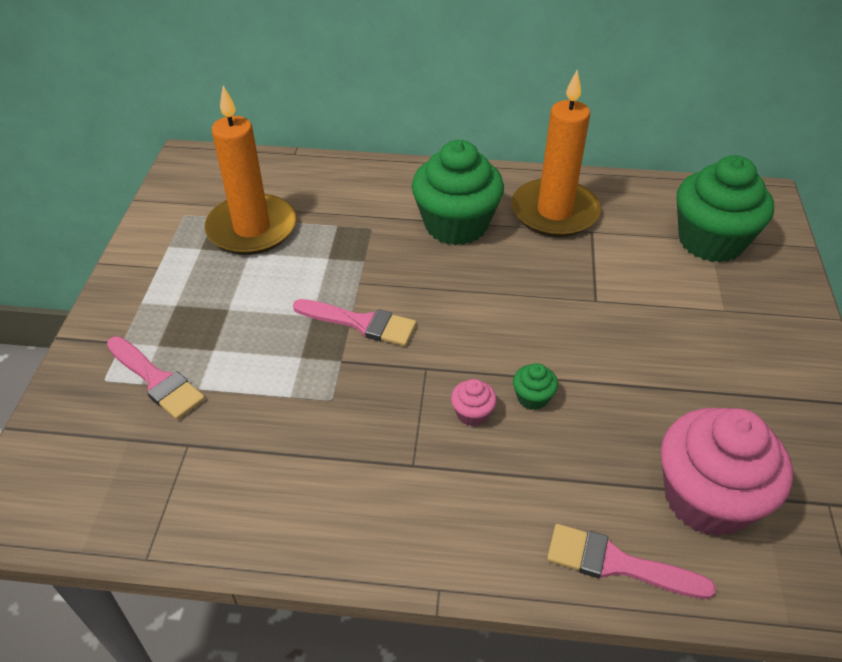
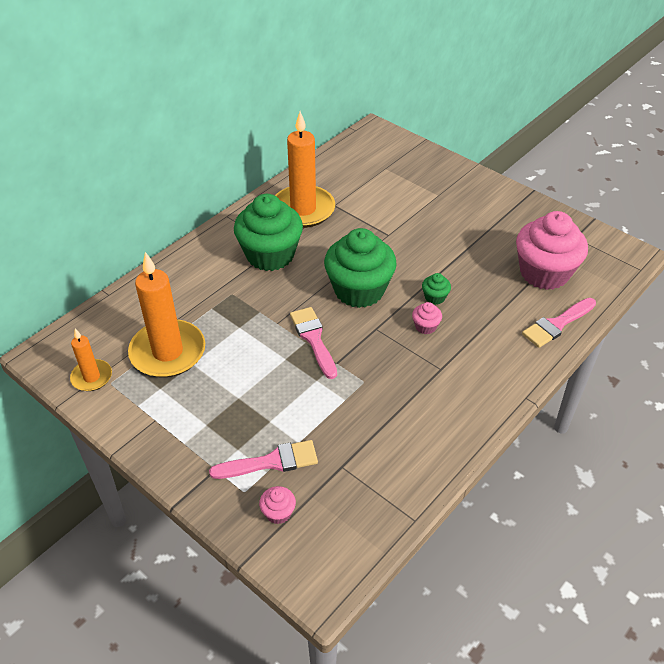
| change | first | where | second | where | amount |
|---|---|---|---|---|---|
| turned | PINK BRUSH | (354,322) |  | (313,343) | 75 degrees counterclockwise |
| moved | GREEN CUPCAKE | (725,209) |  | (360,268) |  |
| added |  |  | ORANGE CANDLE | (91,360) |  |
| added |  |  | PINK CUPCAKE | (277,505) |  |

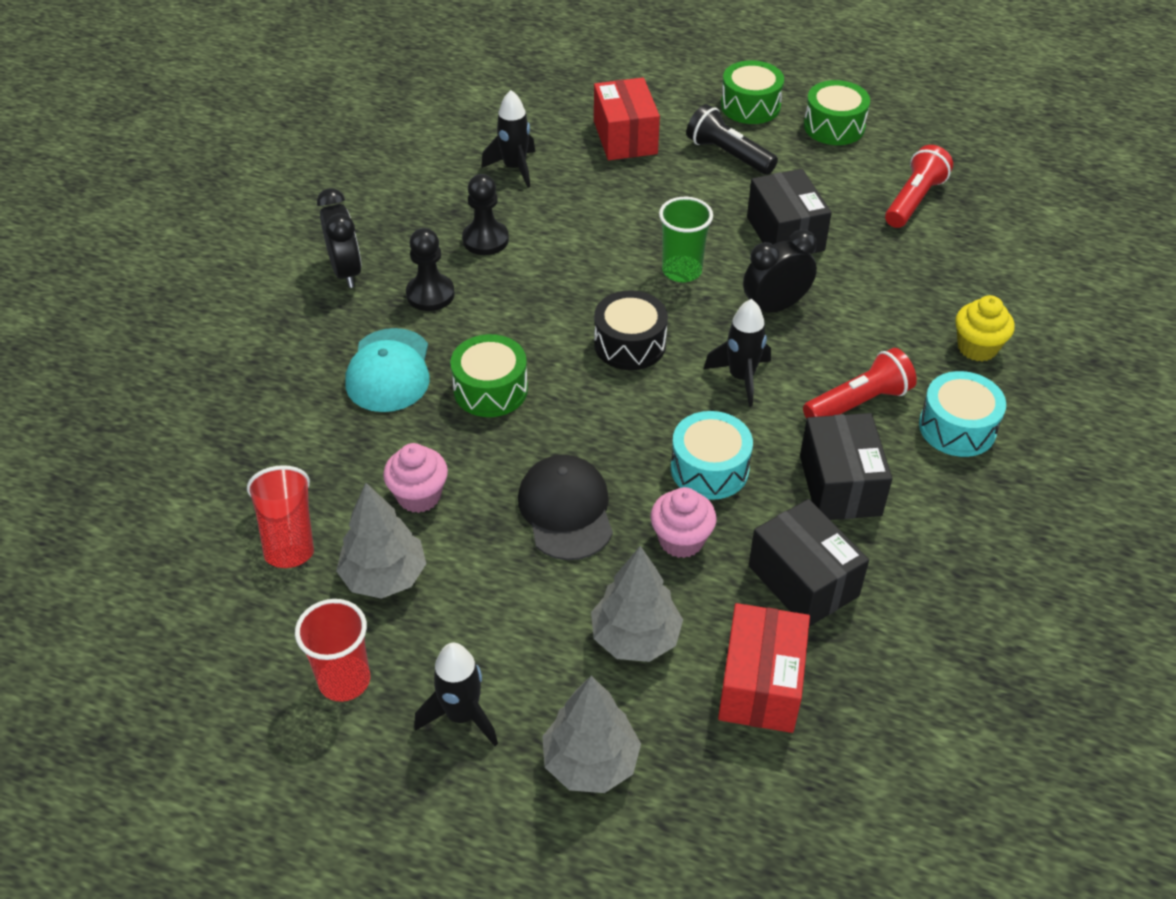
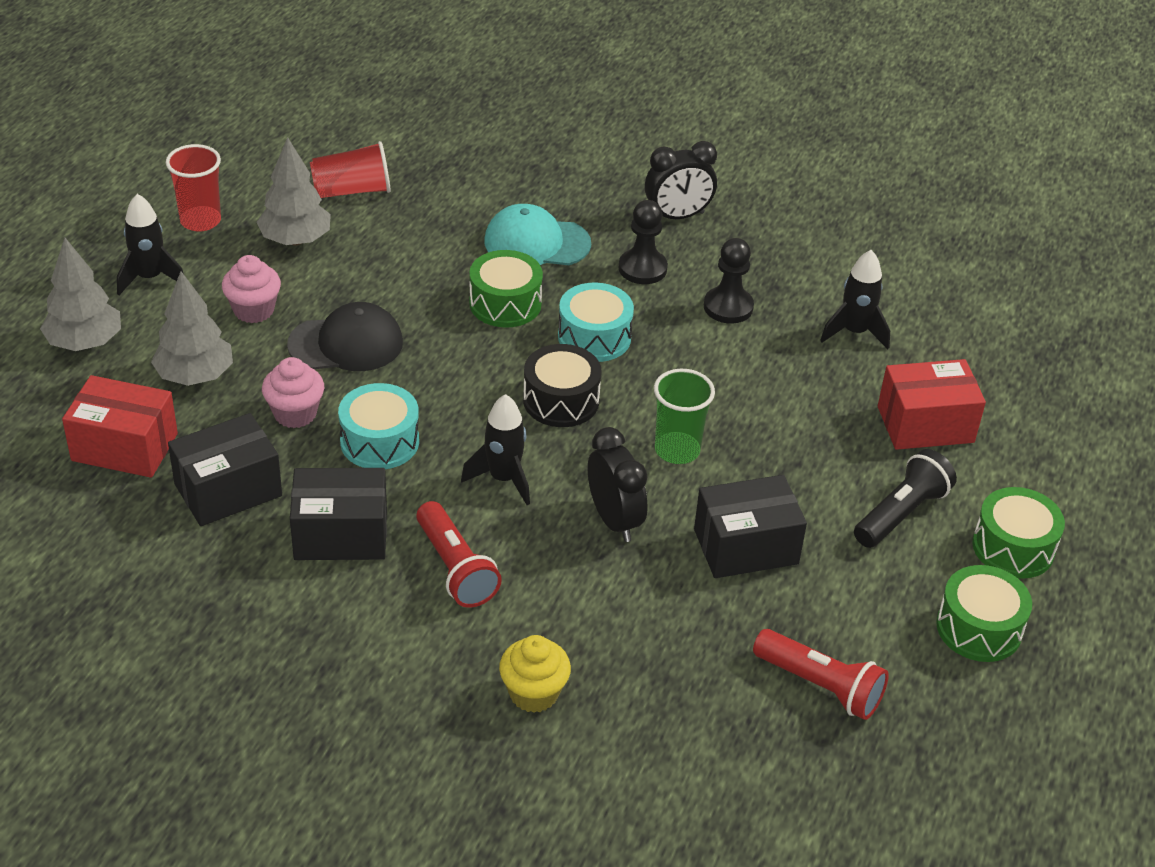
| change | first | where | second | where | amount |
|---|---|---|---|---|---|
| moved | PINK CUPCAKE | (415,478) |  | (251,289) |  |
| moved | TURQUOISE DRUM | (962,414) |  | (596,322) |  |

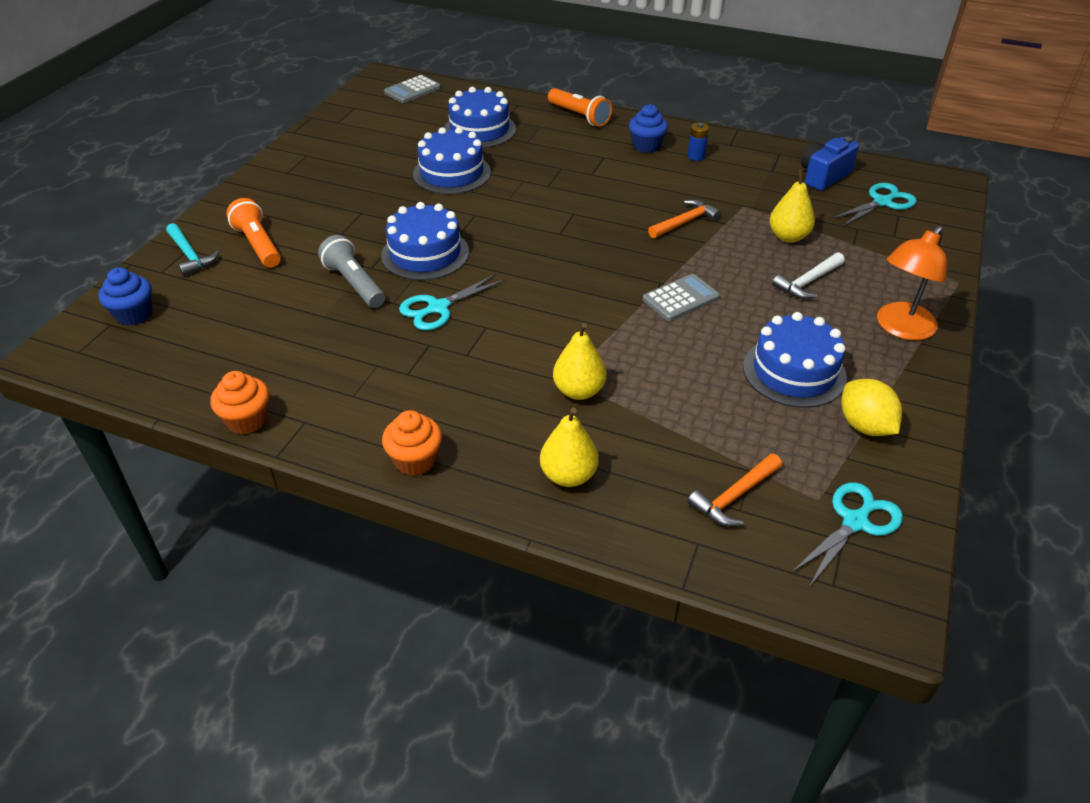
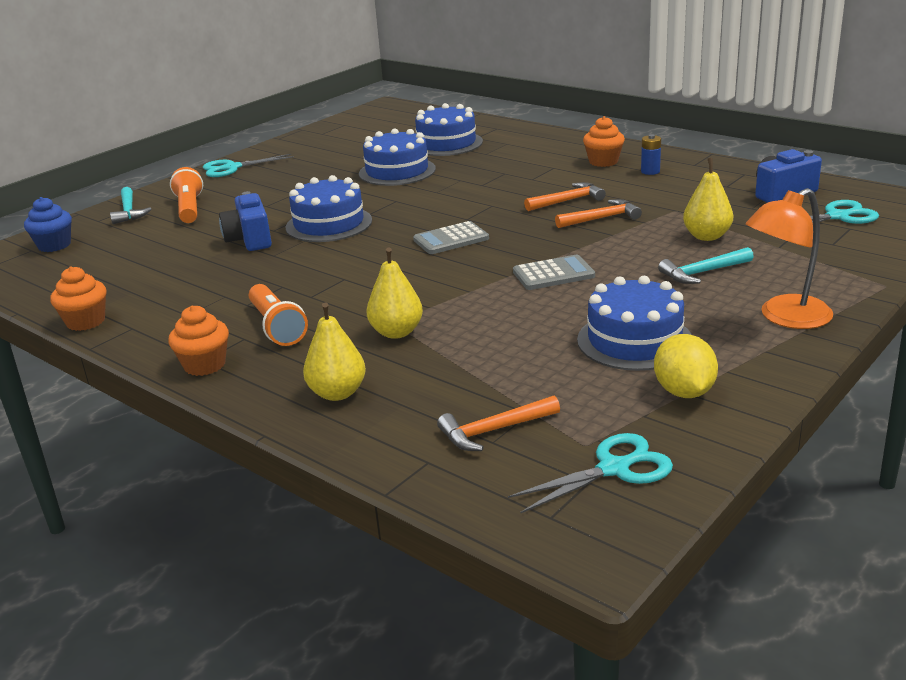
| change | first | where | second | where | amount |
|---|---|---|---|---|---|
| replaced | GREY FLASHLIGHT | (351,271) | BLUE CAMERA | (245,221) |  |
| moved | GREY CALCULATOR | (412,89) |  | (451,237) |  |
| moved | TURQUOISE SCISSORS | (452,302) |  | (248,165) |  |
| moved | ORANGE FLASHLIGHT | (580,107) |  | (278,315) |  |
| recoloured | BLUE CUPCAKE | (648,128) | ORANGE CUPCAKE | (604,141) |  |
| recoloured | WHITE HAMMER | (808,275) | TURQUOISE HAMMER | (706,265) |  |
| added |  |  | ORANGE HAMMER | (565,196) |  |

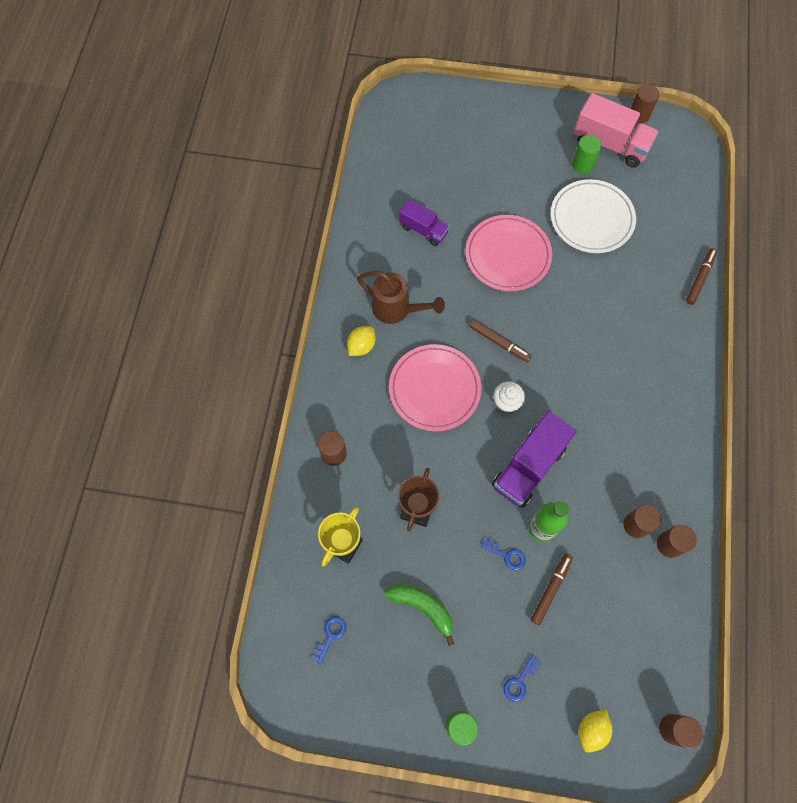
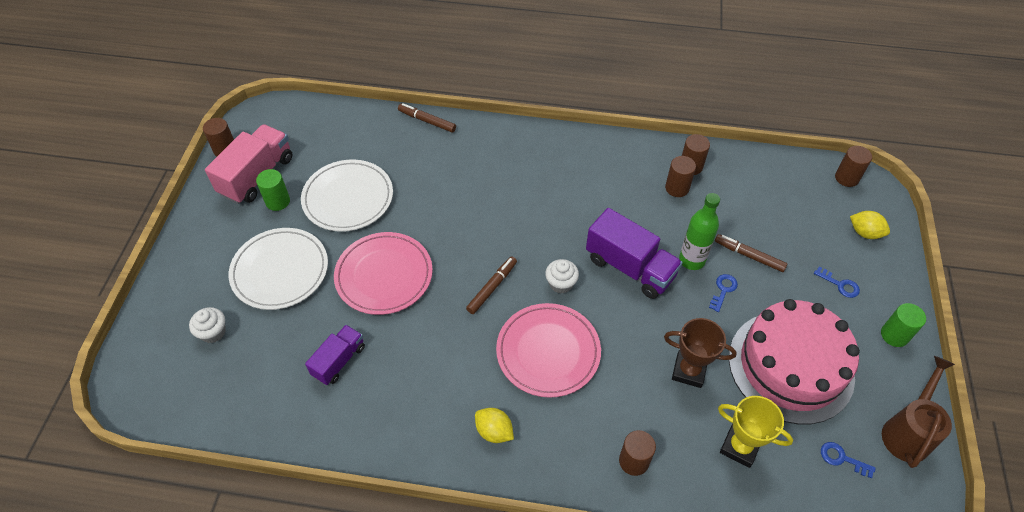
| change | first | where | second | where | amount |
|---|---|---|---|---|---|
| moved | BROWN WATERING CAN | (401,297) |  | (918,412) |  |
| replaced | GREEN BANANA | (419,615) | PINK CAKE | (794,362) |  |
| added |  |  | WHITE CUPCAKE | (207,325) |  |
| added |  |  | WHITE PLATE | (278,269) |  |

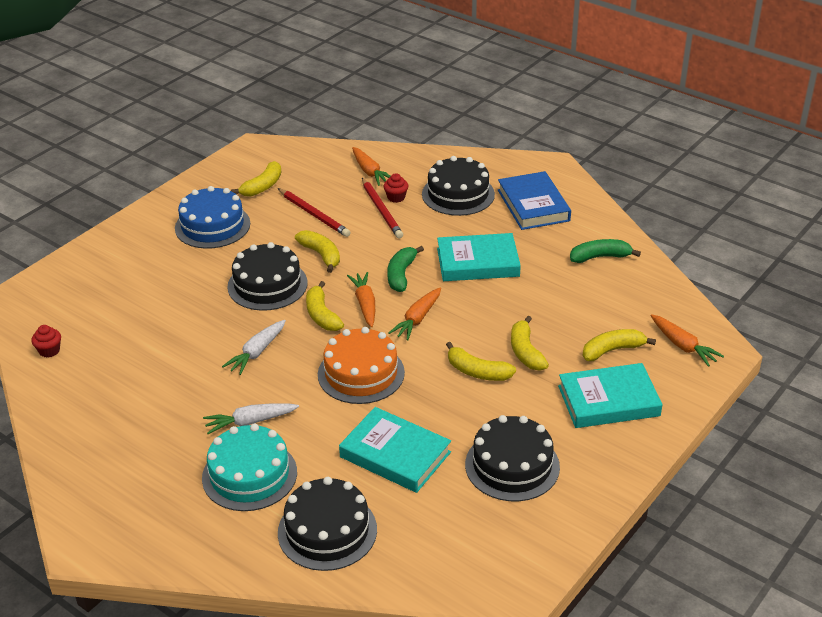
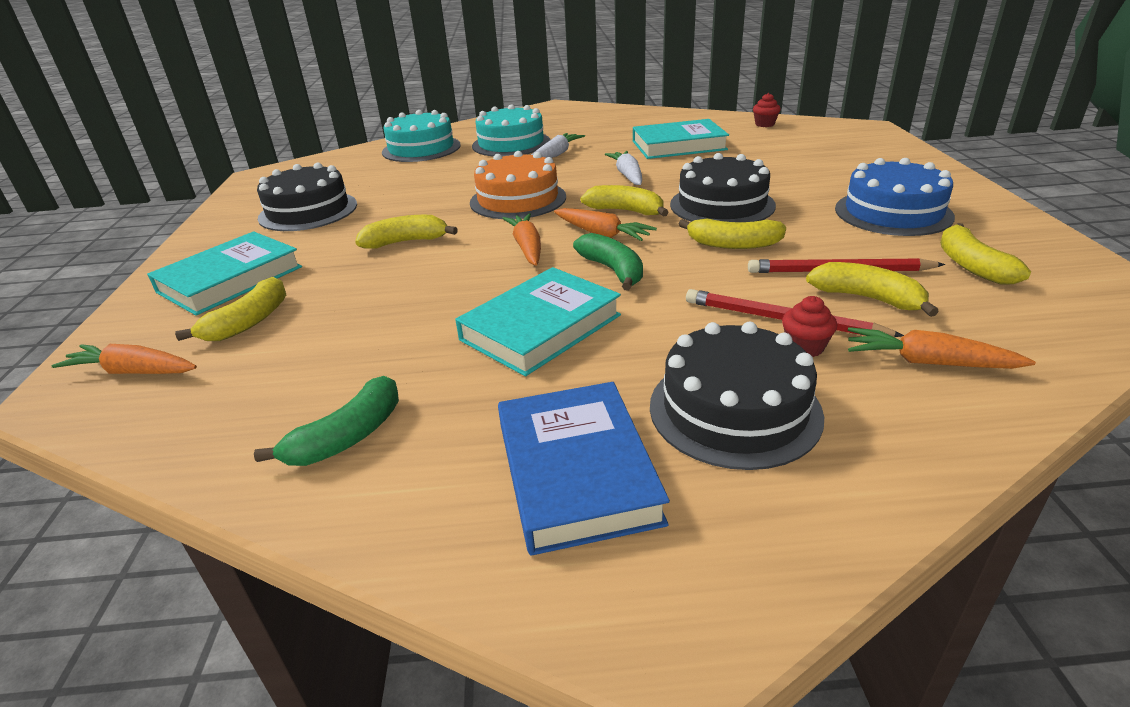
| change | first | where | second | where | amount |
|---|---|---|---|---|---|
| recoloured | BLACK CAKE | (327,524) | TURQUOISE CAKE | (421,136) |  |
| moved | TURQUOISE BOOK | (395,450) |  | (681,139) |  |
| turned | BLUE BOOK | (534,200) |  | (584,469) | 45 degrees clockwise |
| moved | YELLOW BANANA | (530,343) |  | (872,289) |  |

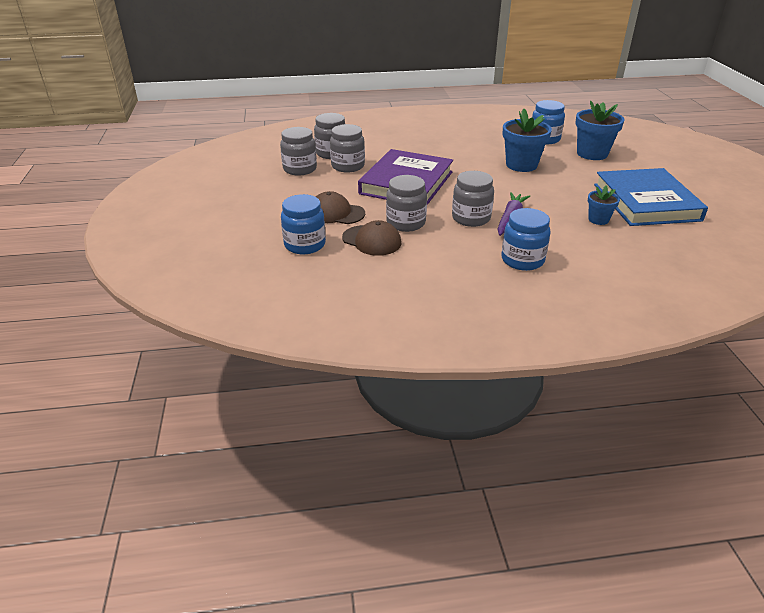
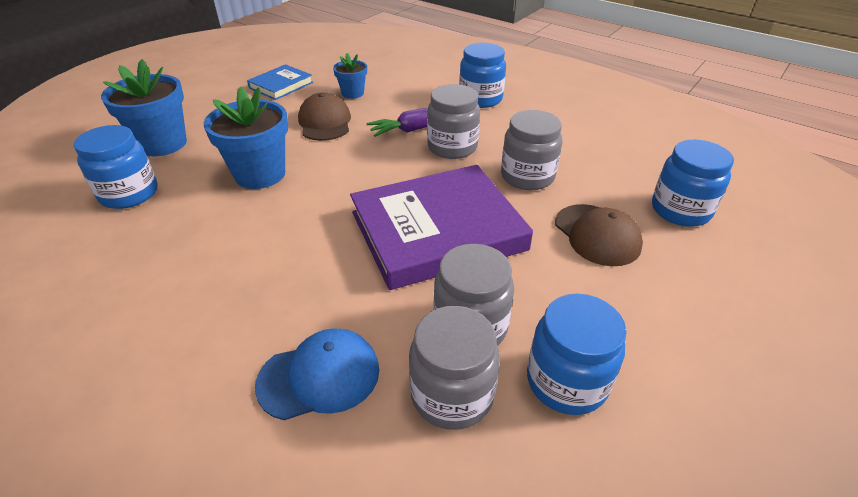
| change | first | where | second | where | amount |
|---|---|---|---|---|---|
| recoloured | GREY JAR | (298,151) | BLUE JAR | (577,354) |  |
| moved | BROWN CAP | (371,238) |  | (324,117) |  |
| resized | BLUE BOOK | (651,197) |  | (280,82) | x0.50 |
| added |  |  | BLUE CAP | (317,374) |  |

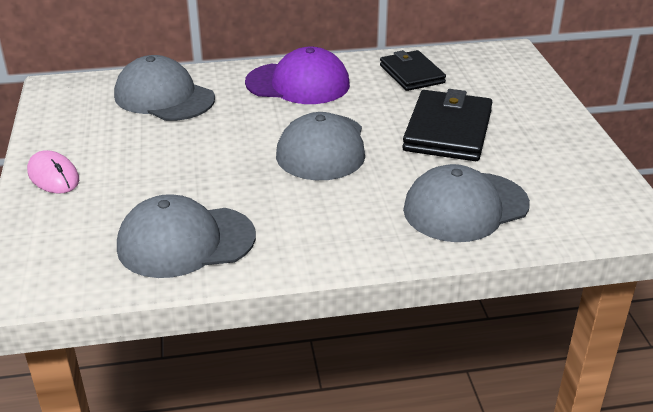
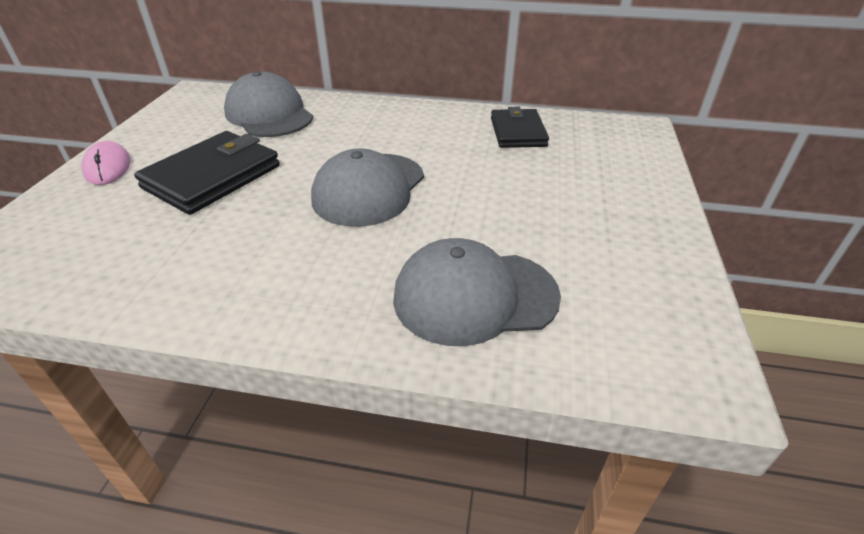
| change | first | where | second | where | amount |
|---|---|---|---|---|---|
| removed | GREY CAP | (186,236) |  |  |  |
| removed | PURPLE CAP | (297,75) |  |  |  |
| moved | BLACK WALLET | (447,125) |  | (207,173) |  |

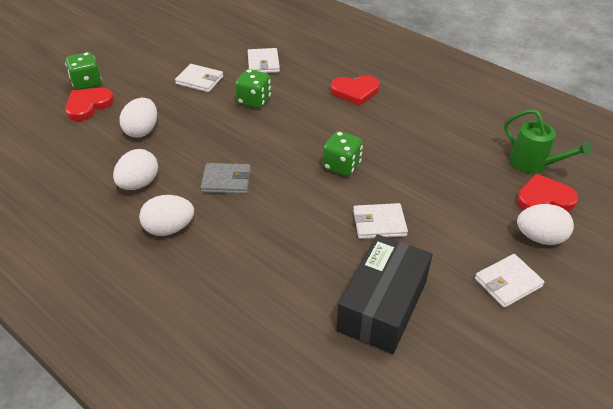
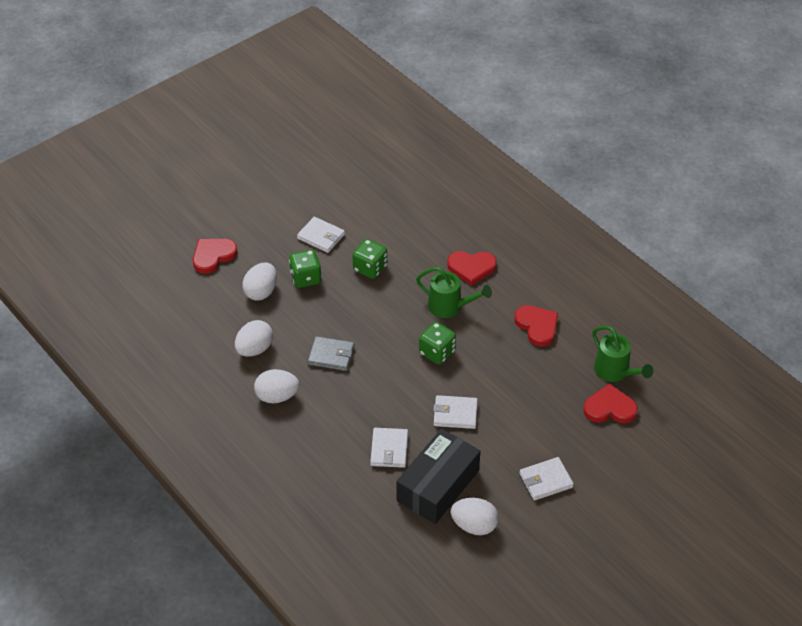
| change | first | where | second | where | amount |
|---|---|---|---|---|---|
| moved | GREEN DICE | (83,71) |  | (305,269) |  |
| moved | WHITE WALLET | (264,60) |  | (389,448) |  |
| moved | WHITE EGG | (545,224) |  | (474,516) |  |
| added |  |  | GREEN WATERING CAN | (454,292) |  |
| added |  |  | RED HEART | (536,326) |  |

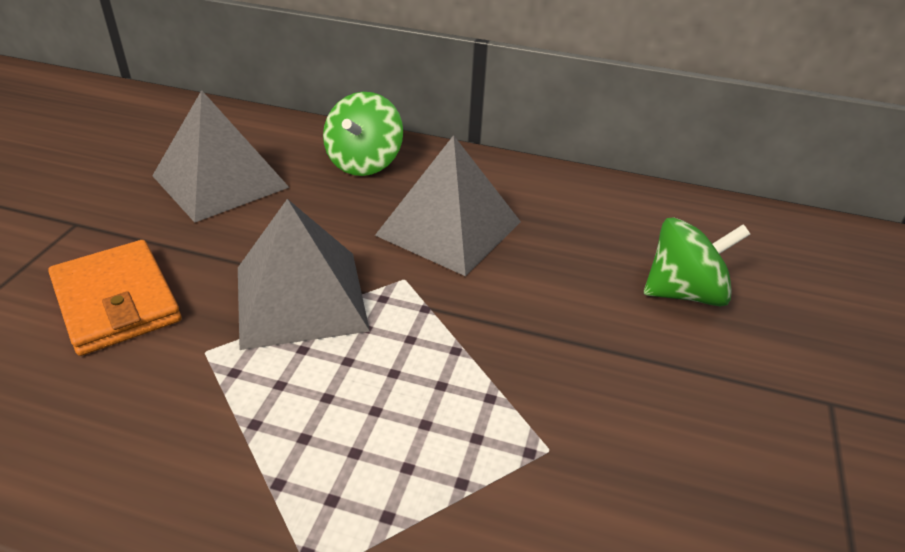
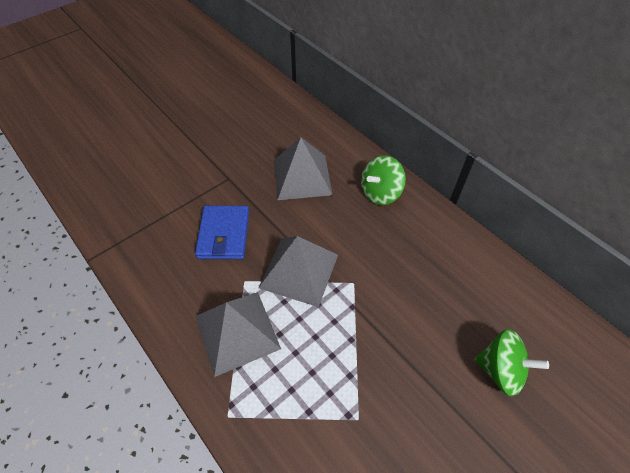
| change | first | where | second | where | amount |
|---|---|---|---|---|---|
| recoloured | ORANGE WALLET | (115,298) | BLUE WALLET | (222,232) |  |
| moved | GREY PYRAMID | (448,205) |  | (238,334) |  |

